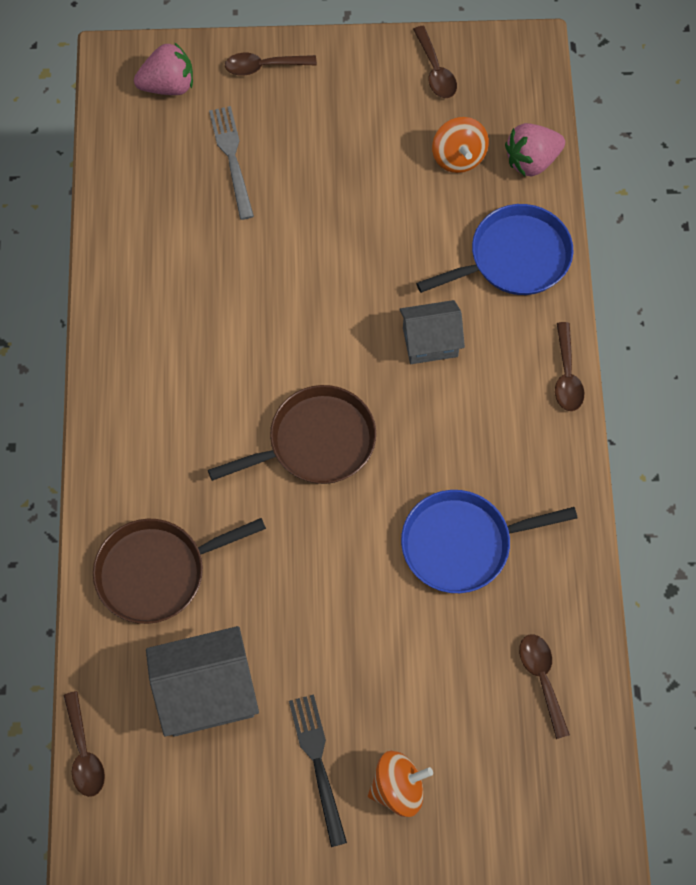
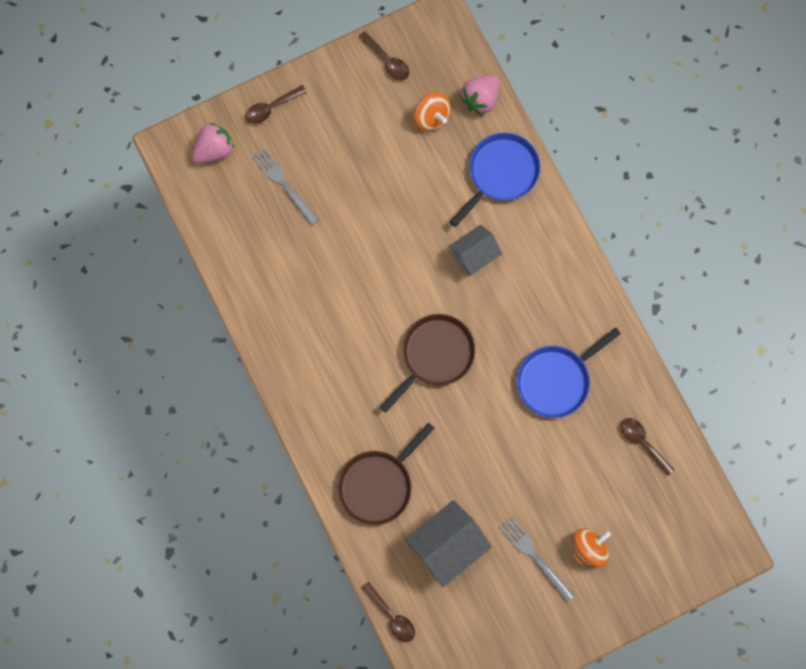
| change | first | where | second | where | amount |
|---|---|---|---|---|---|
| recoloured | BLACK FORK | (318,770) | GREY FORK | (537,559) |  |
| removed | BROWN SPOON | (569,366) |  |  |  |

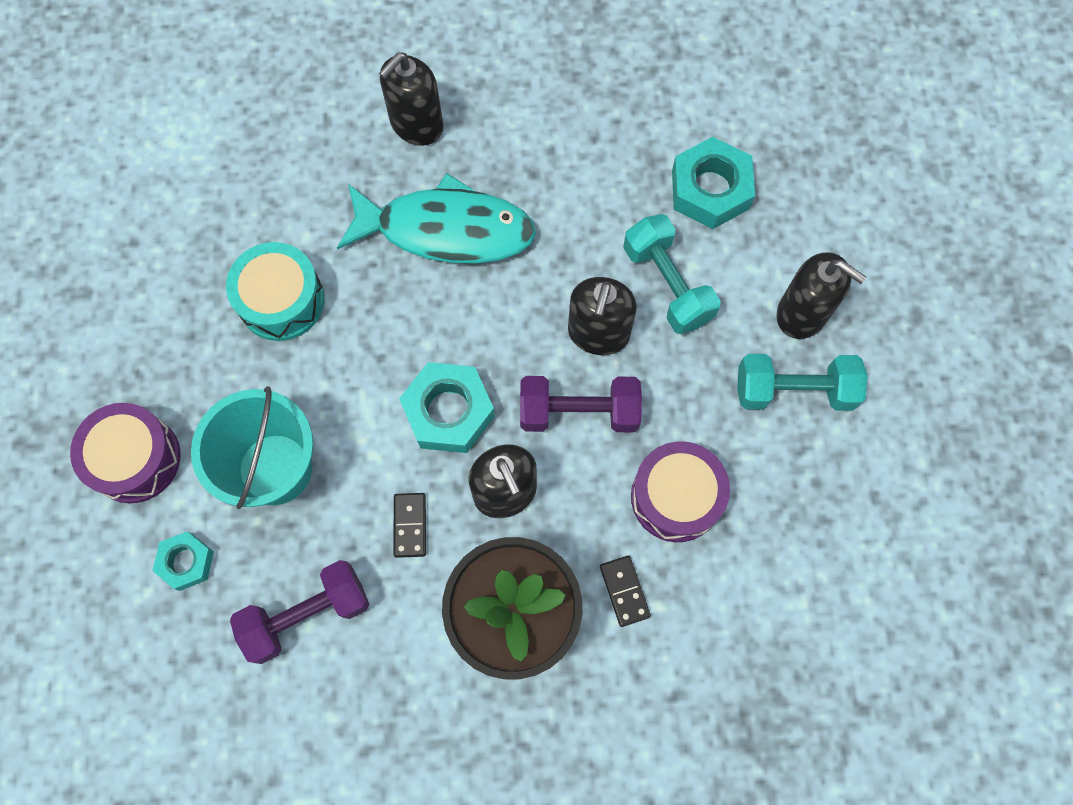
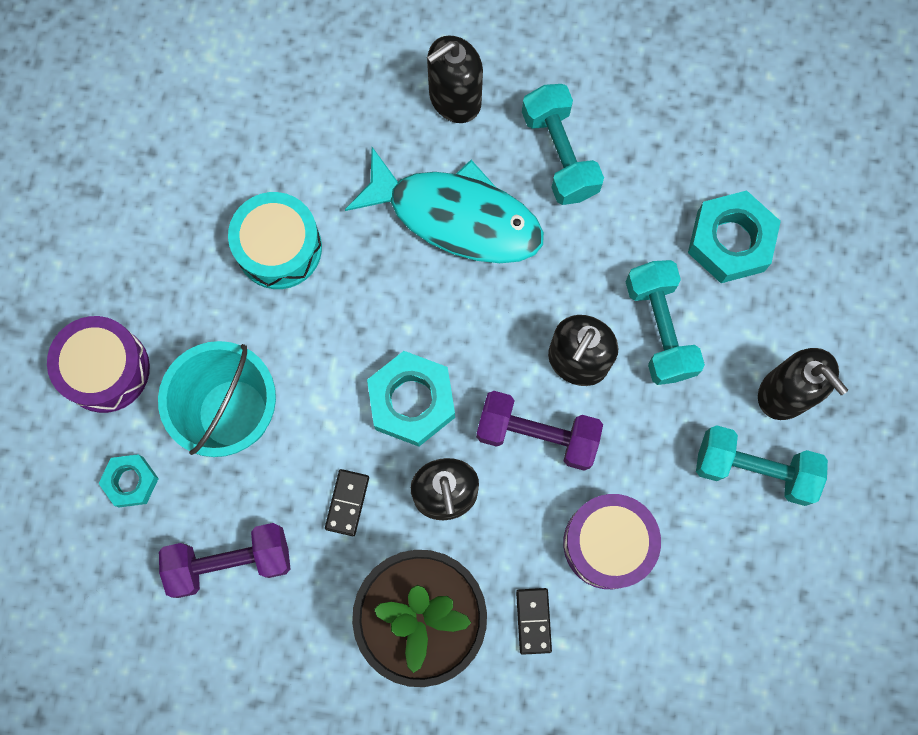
| change | first | where | second | where | amount |
|---|---|---|---|---|---|
| added |  |  | TURQUOISE DUMBBELL | (563,144) |  |

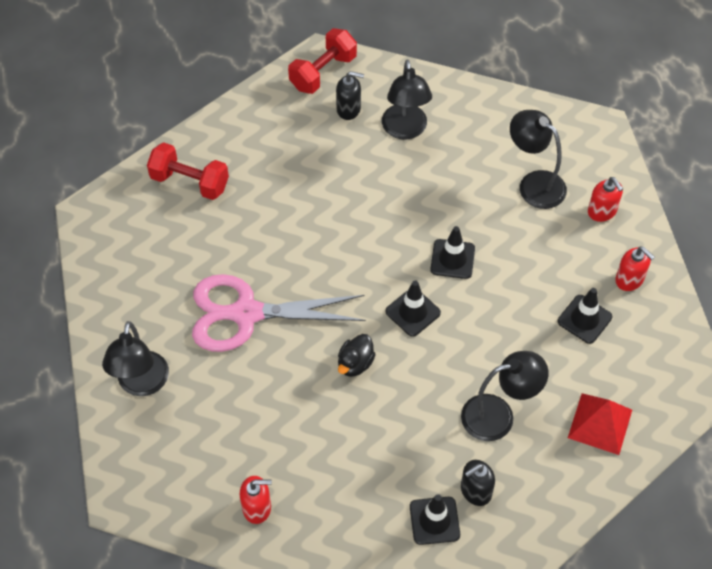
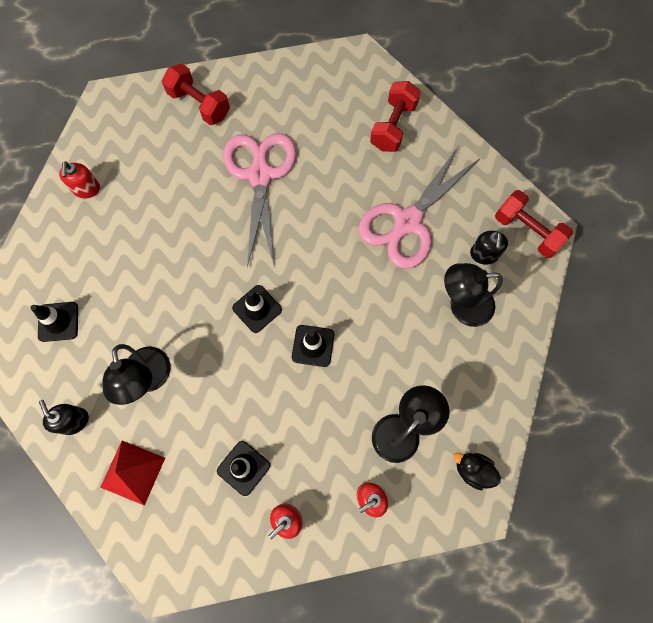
| change | first | where | second | where | amount |
|---|---|---|---|---|---|
| replaced | BLACK LAMP | (135,358) | RED DUMBBELL | (196,94) |  |
| moved | BLACK DUCK | (357,355) |  | (477,471) |  |
| moved | BLACK SOAP DISPENSER | (478,483) |  | (64,417) |  |
| added |  |  | PINK SCISSORS | (419,207) |  |

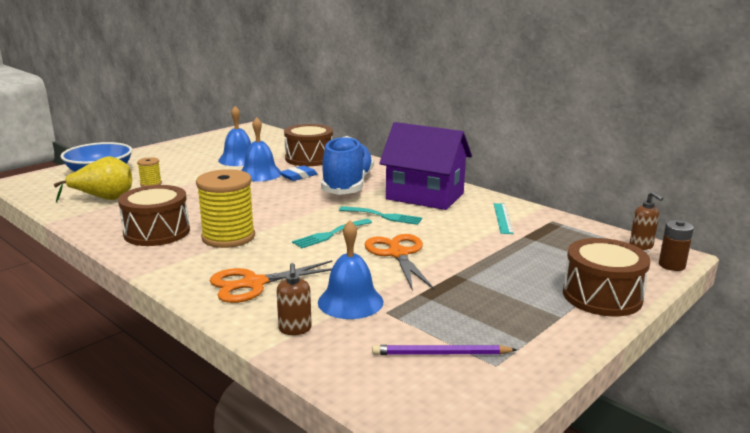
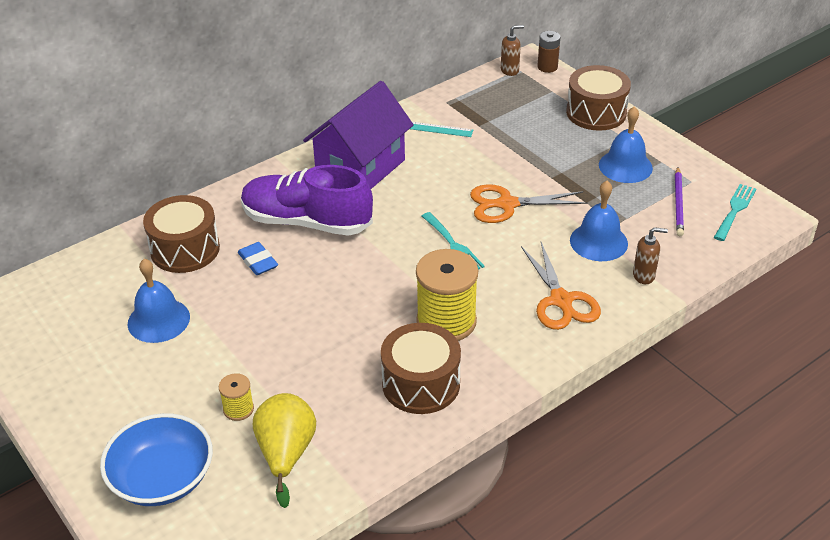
| change | first | where | second | where | amount |
|---|---|---|---|---|---|
| moved | BLUE BELL | (261,149) |  | (626,144) |  |
| recoloured | BLUE SHOE | (347,165) | PURPLE SHOE | (307,200) |  |
| moved | TURQUOISE FORK | (380,215) |  | (735,212) |  |

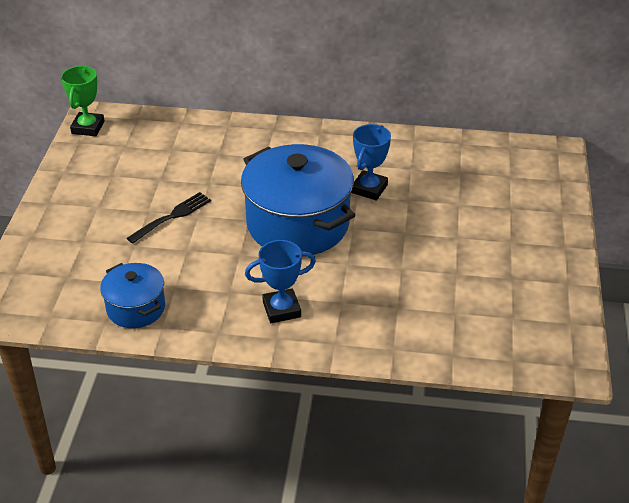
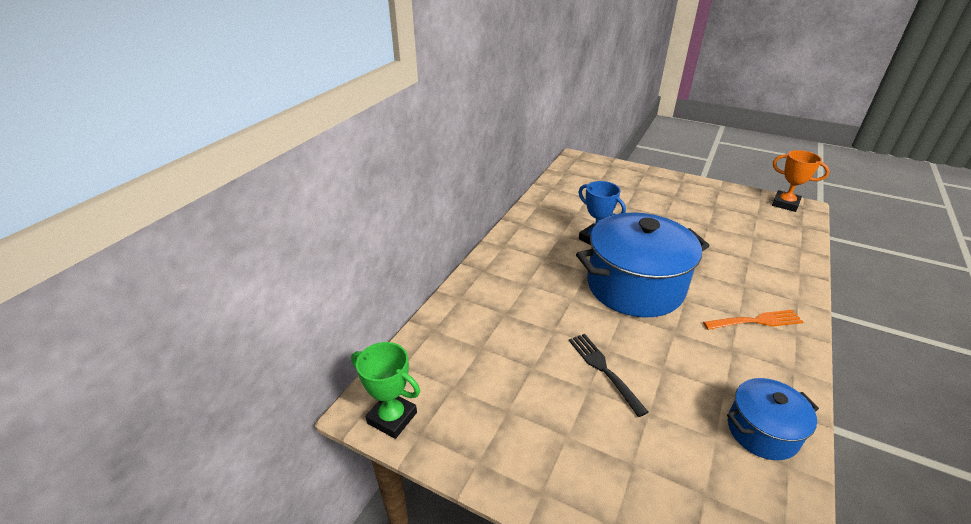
| change | first | where | second | where | amount |
|---|---|---|---|---|---|
| replaced | BLUE TROPHY | (280,281) | ORANGE FORK | (753,320) |  |
| added |  |  | ORANGE TROPHY | (801,181) |  |

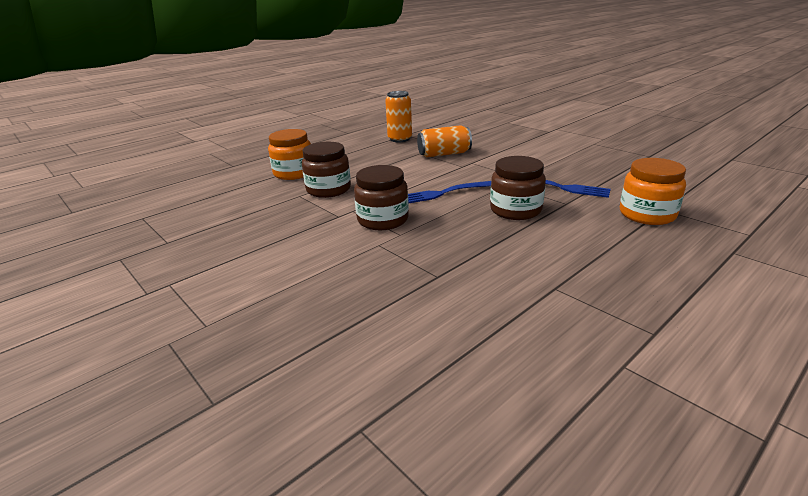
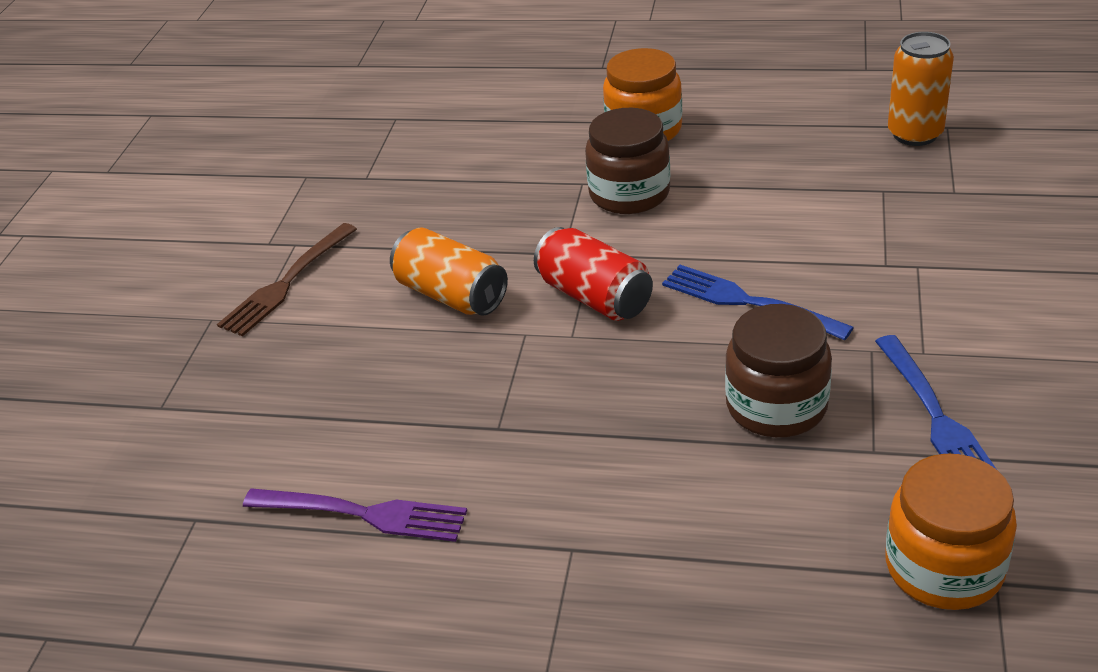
| change | first | where | second | where | amount |
|---|---|---|---|---|---|
| replaced | BROWN JAR | (381,197) | RED CAN | (593,274) |  |
| moved | ORANGE CAN | (444,141) |  | (449,271) |  |
| added |  |  | BROWN FORK | (287,279) |  |
| added |  |  | PURPLE FORK | (355,515) |  |

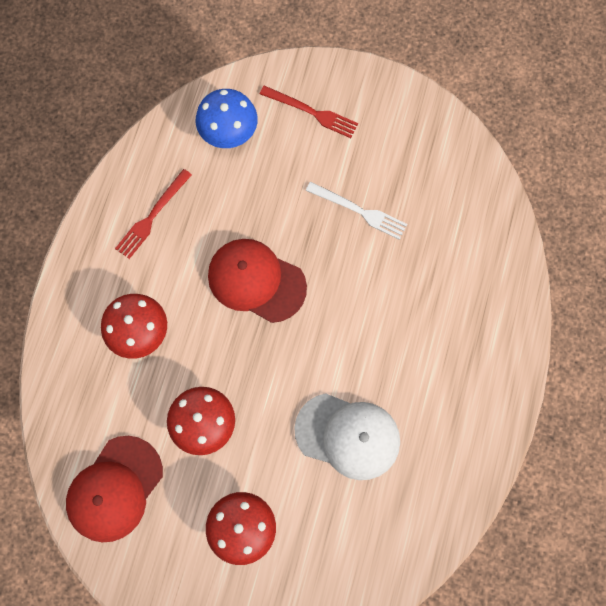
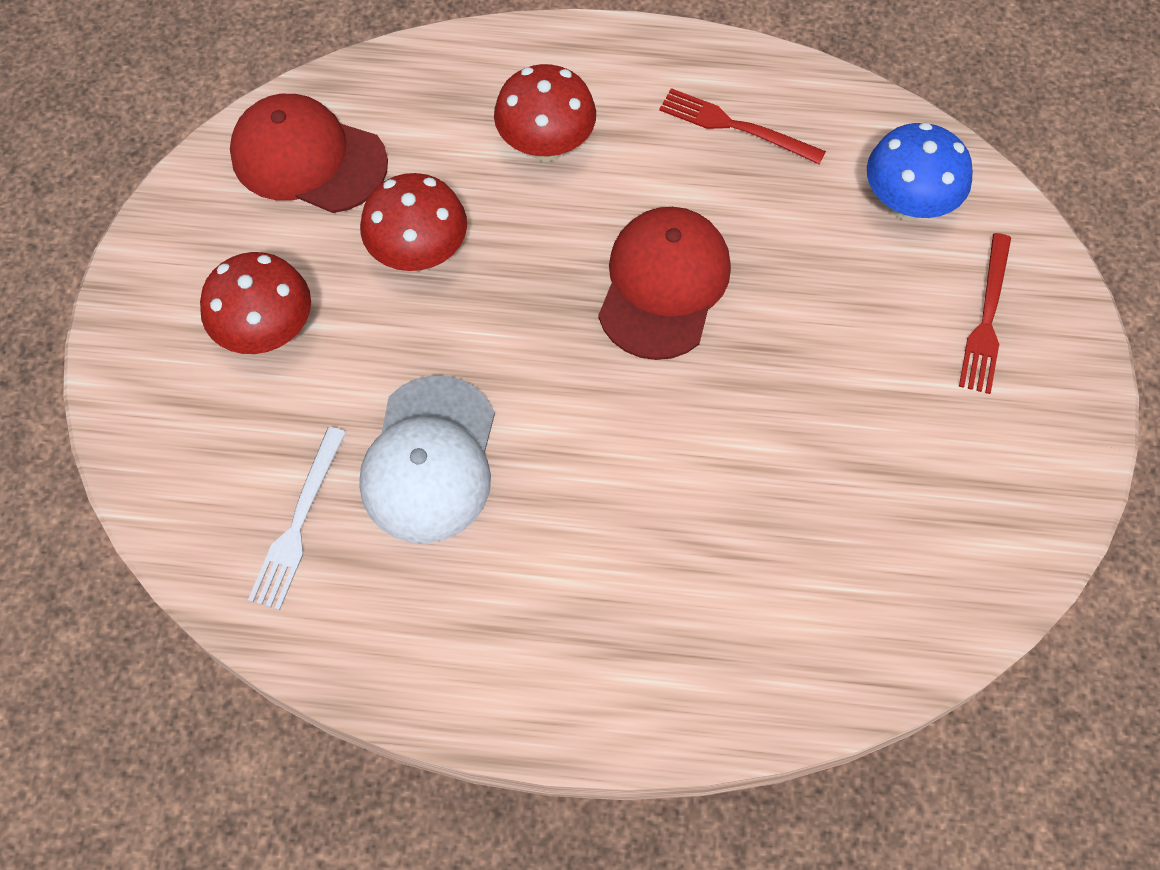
| change | first | where | second | where | amount |
|---|---|---|---|---|---|
| moved | WHITE FORK | (356,211) |  | (297,518) |  |

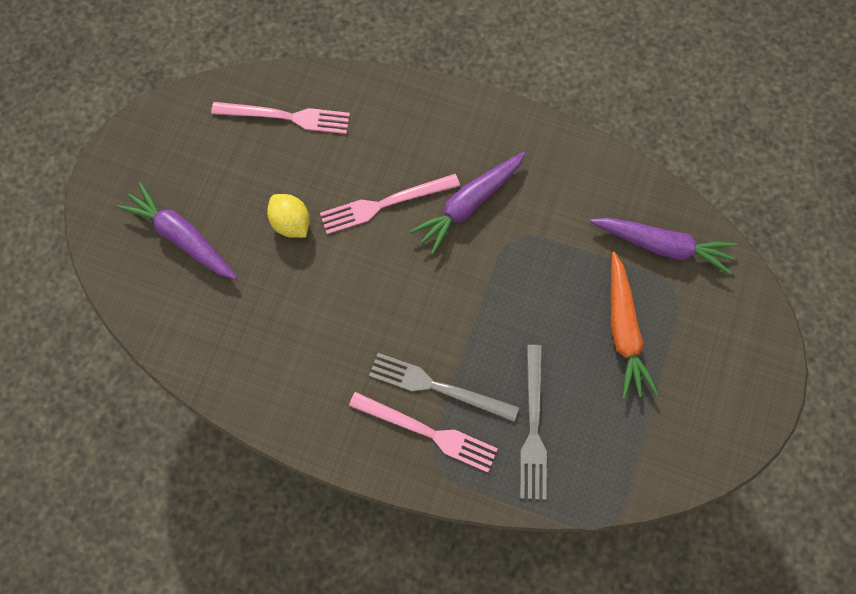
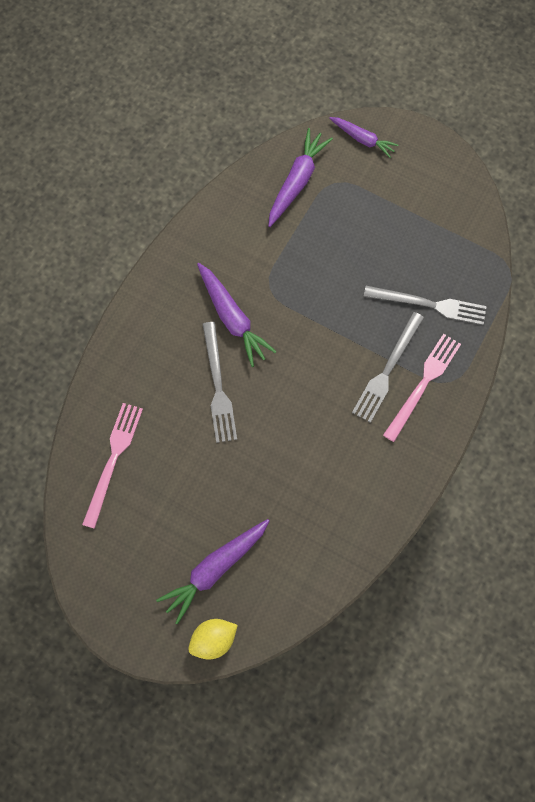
| change | first | where | second | where | amount |
|---|---|---|---|---|---|
| moved | YELLOW LEMON | (288,216) |  | (213,639) |  |
| recoloured | PINK FORK | (390,204) | GREY FORK | (219,382) |  |
| removed | ORANGE CARROT | (634,325) |  |  |  |
| added |  |  | PURPLE CARROT | (364,137) |  |

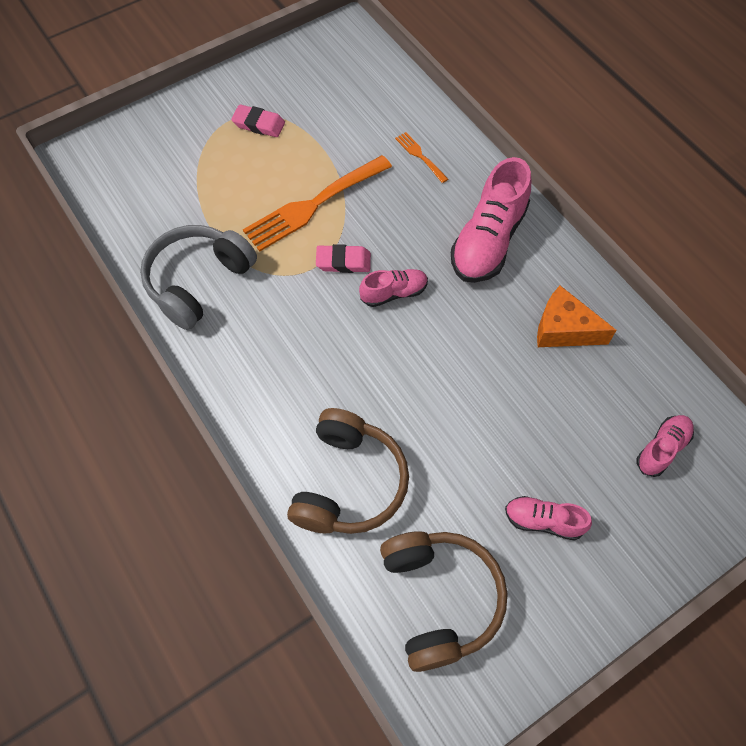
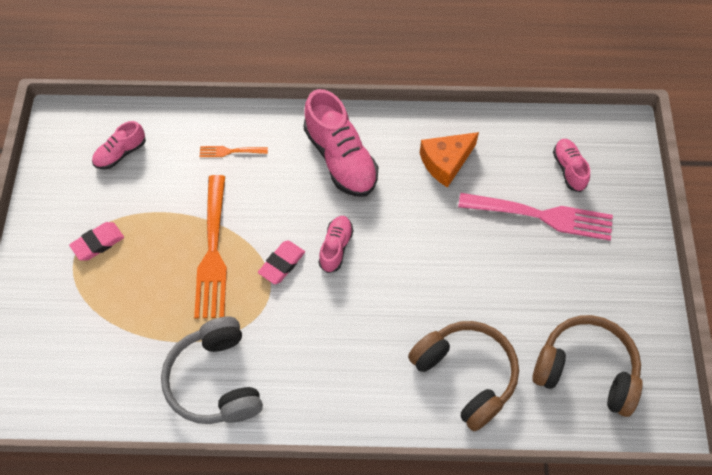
| change | first | where | second | where | amount |
|---|---|---|---|---|---|
| moved | PINK SHOE | (548,518) |  | (119,145) |  |
| added |  |  | PINK FORK | (535,217) |  |

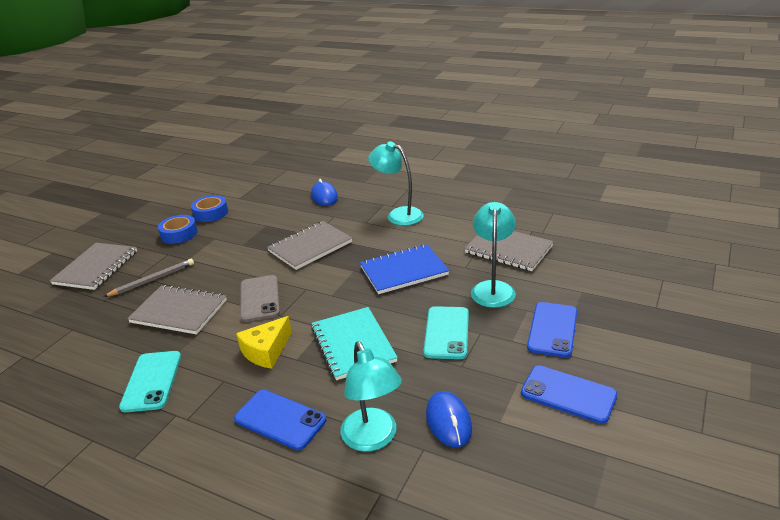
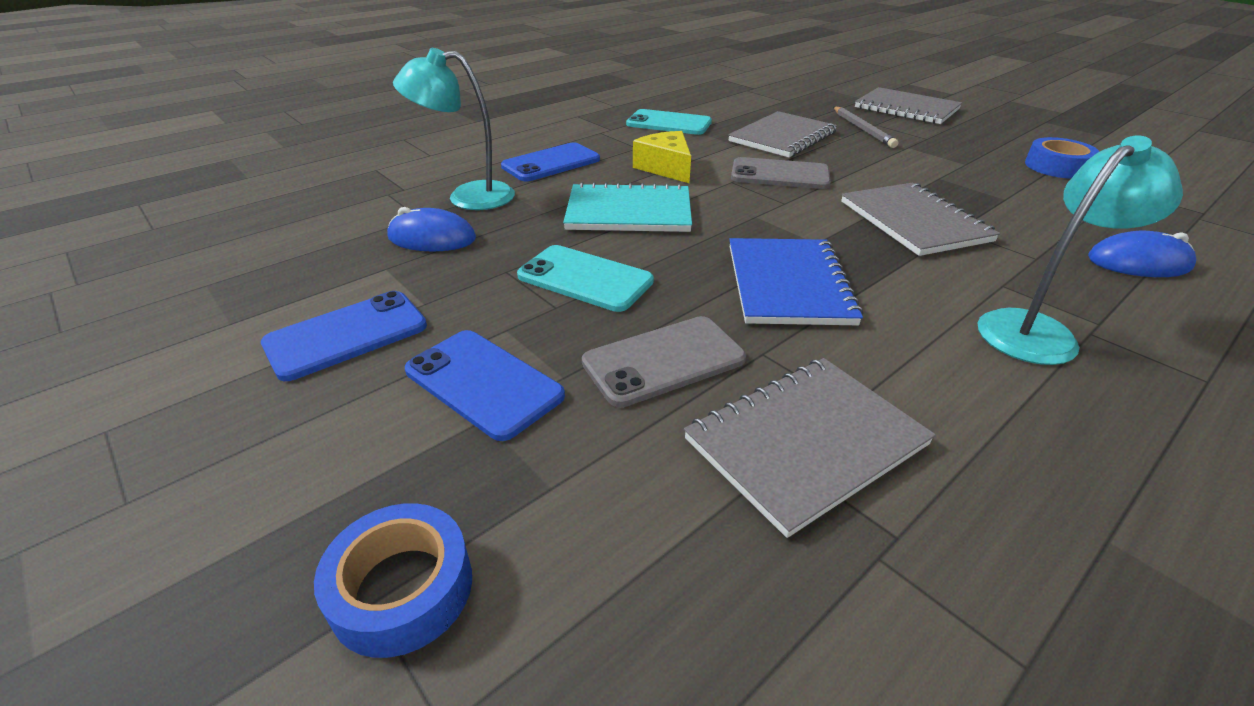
| change | first | where | second | where | amount |
|---|---|---|---|---|---|
| moved | BLUE TAPE | (178,229) |  | (393,580) |  |
| replaced | TURQUOISE LAMP | (493,255) | GREY PHONE | (664,361) |  |

